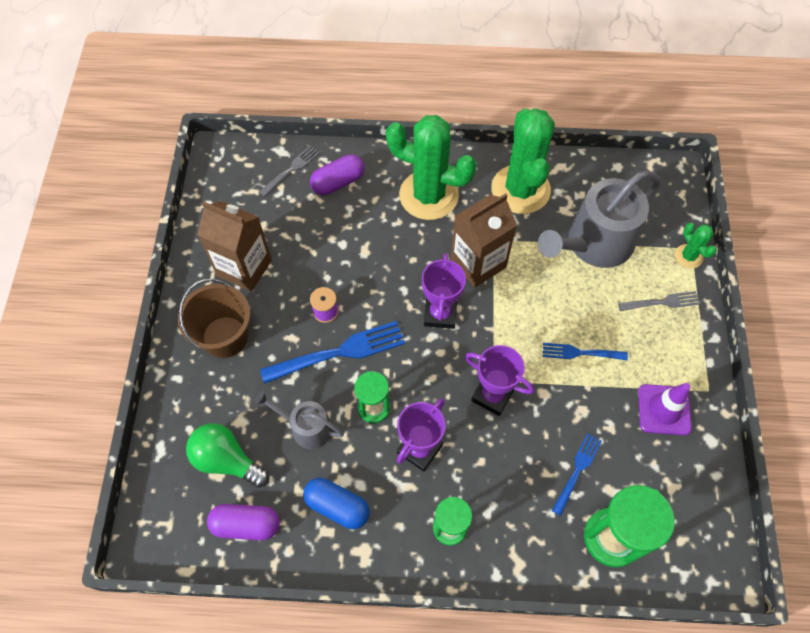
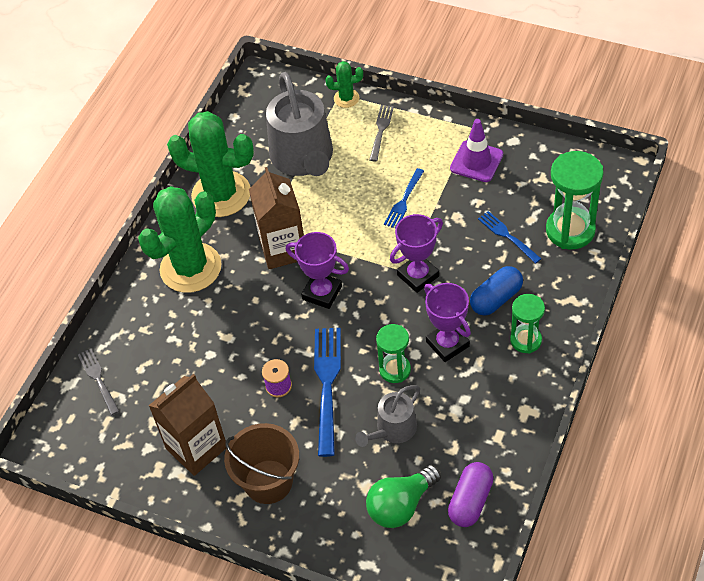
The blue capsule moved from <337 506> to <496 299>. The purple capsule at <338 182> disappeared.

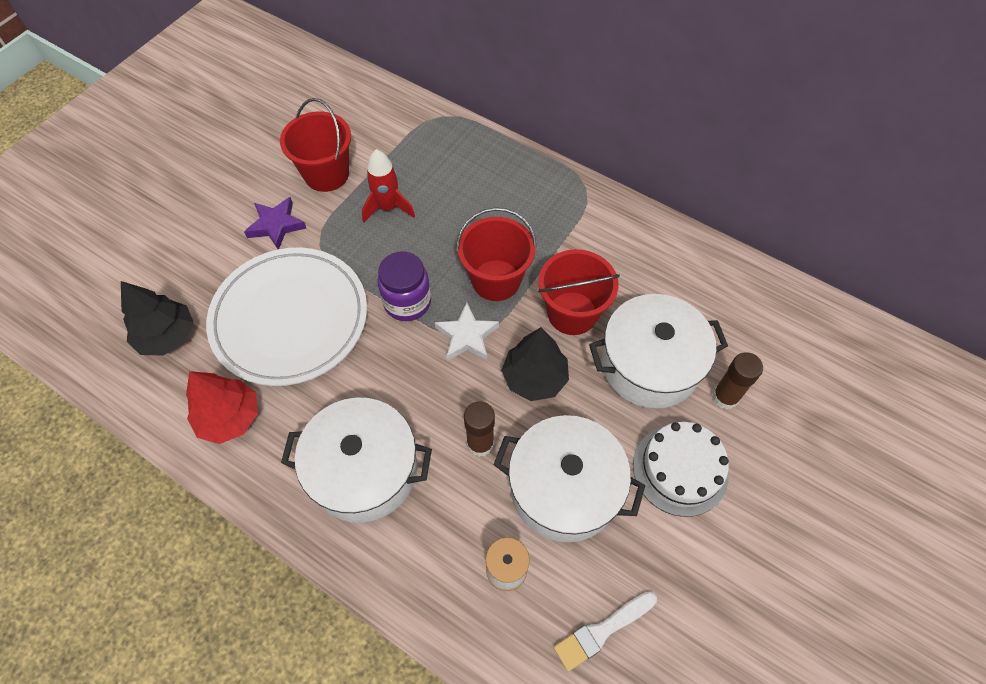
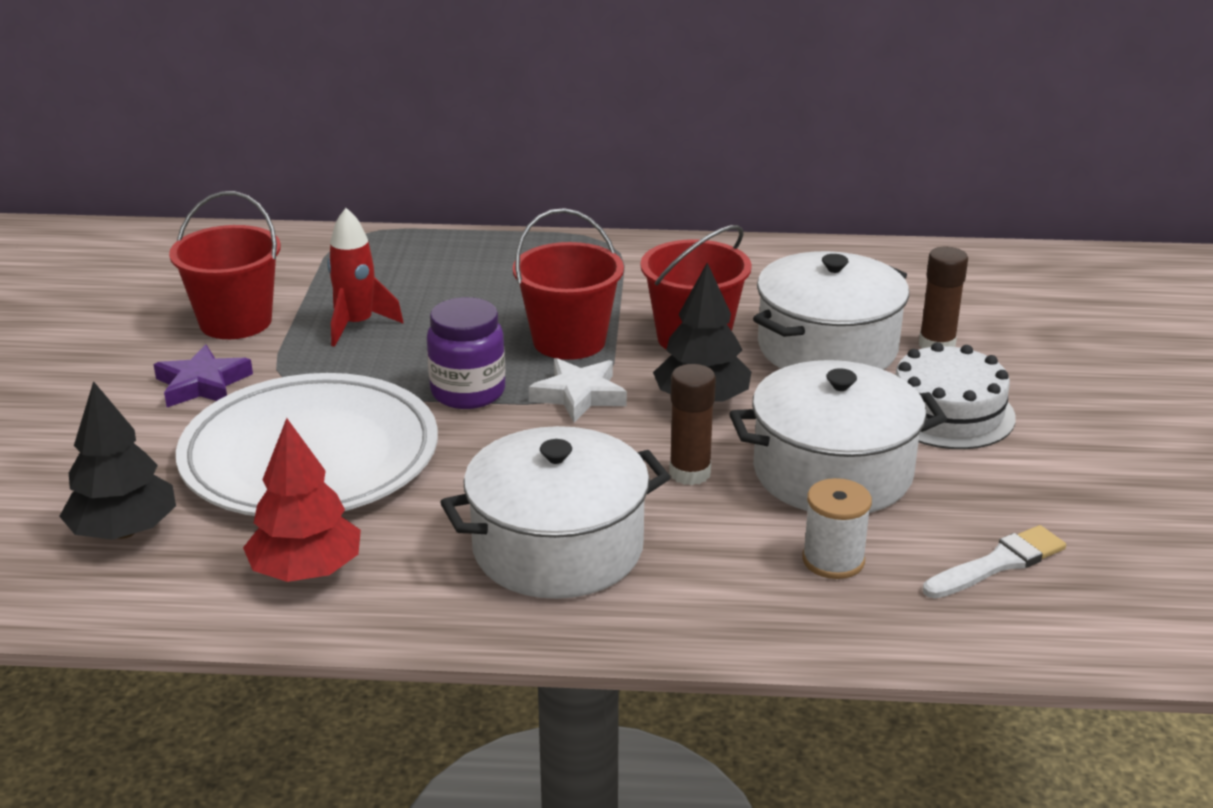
The white brush at <602 631> turned 150 degrees counterclockwise.

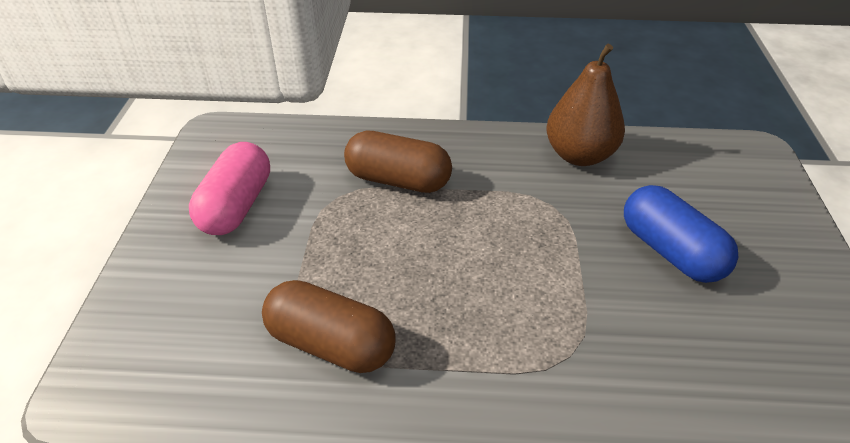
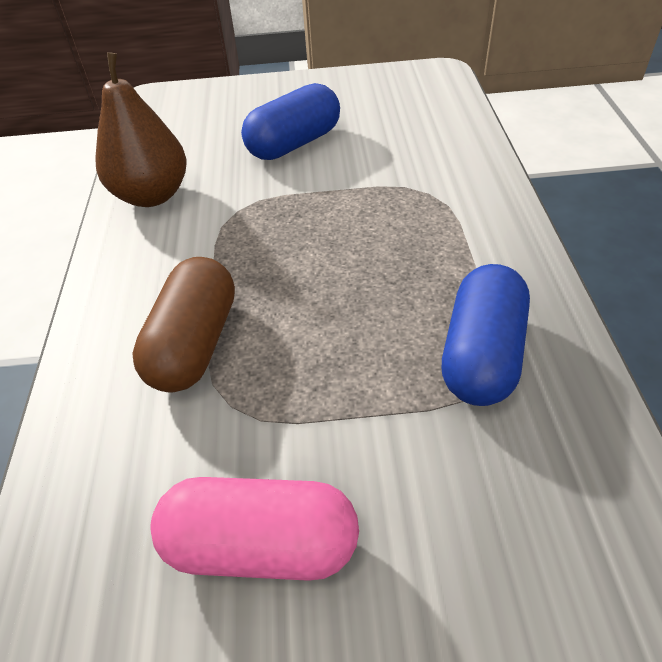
The brown capsule at <331 344> became the blue capsule at <481 354>.

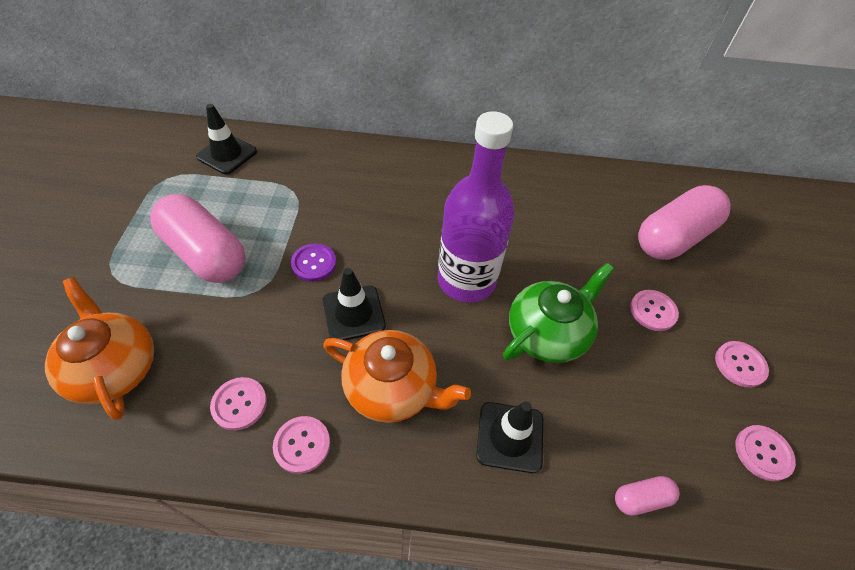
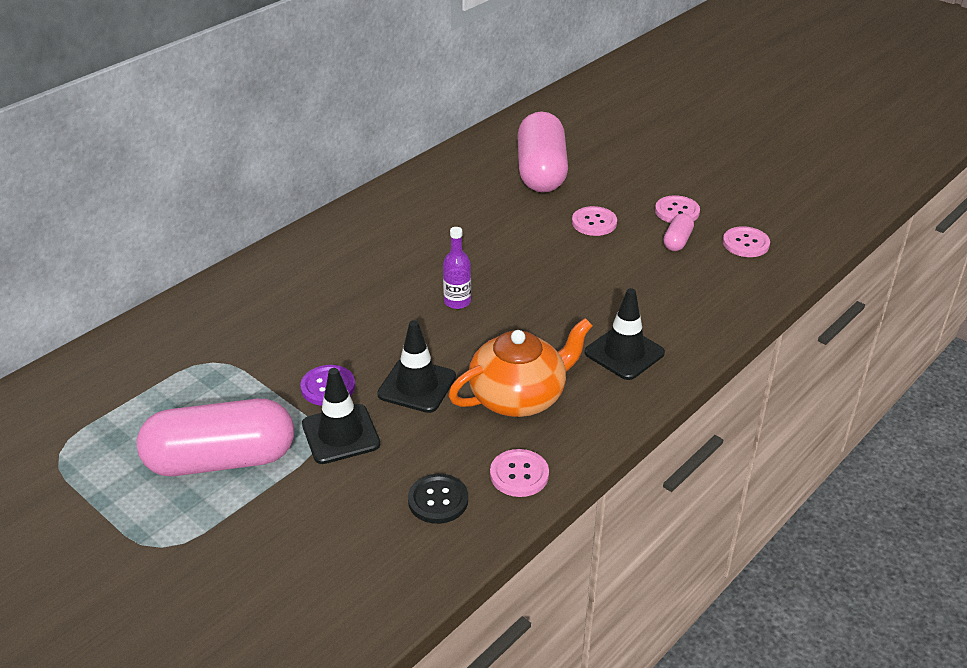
The orange teapot at <115 368> disappeared. The black traffic cone moved from <227 154> to <341 434>. The pink button at <239 404> became the black button at <438 500>. The purple bottle at <466 280> changed to 0.42 times the size. The green teapot at <548 333> disappeared. The pink capsule moved from <641 498> to <677 241>.

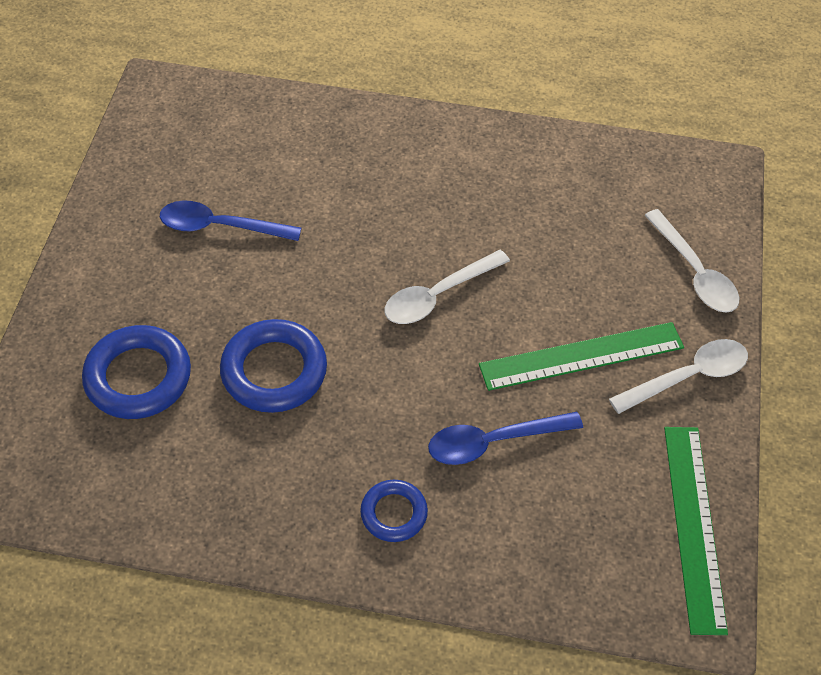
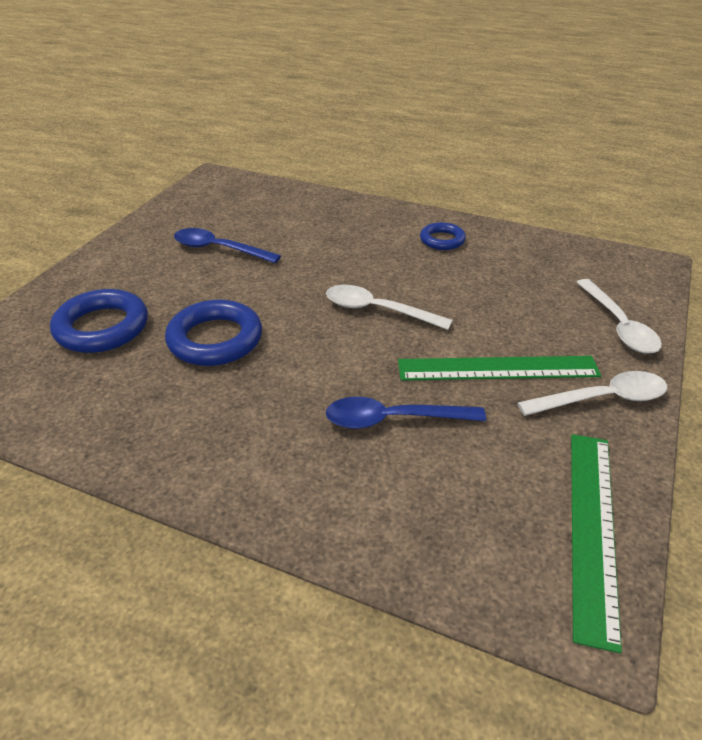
The blue ring moved from <394 513> to <442 240>. The white spoon at <438 295> turned 45 degrees clockwise.

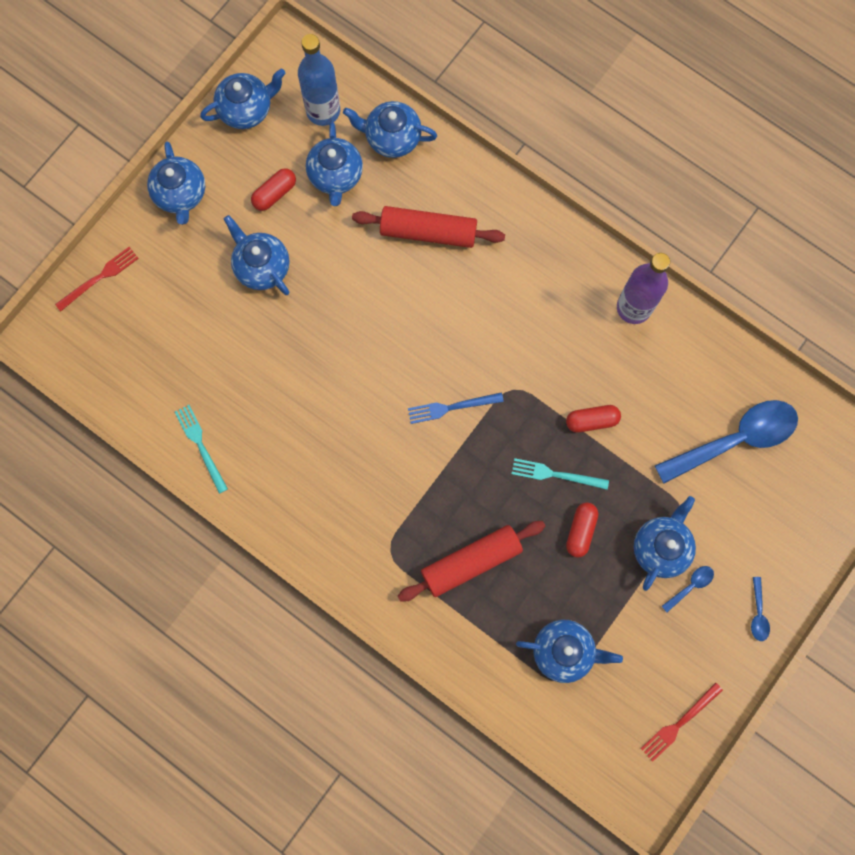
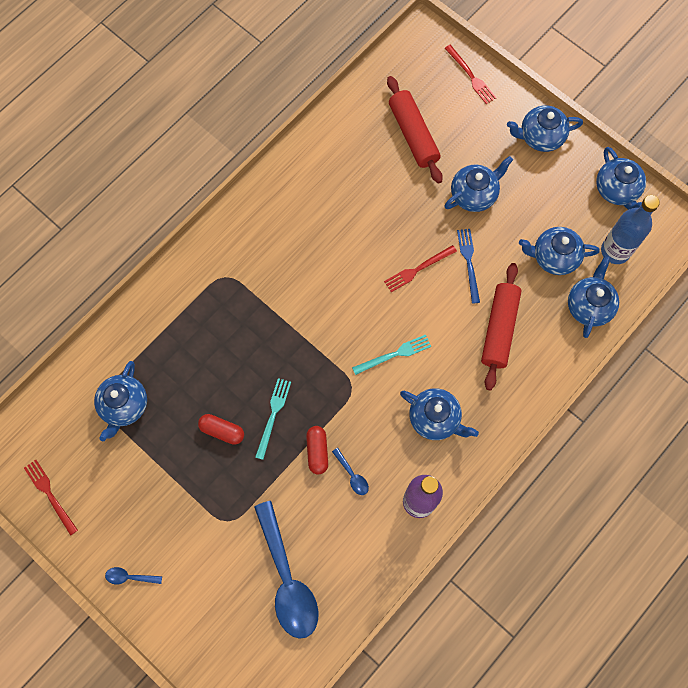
The turquoise fork moved from <201 446> to <394 354>. The red capsule at <274 193> disappeared. The red rolling pin moved from <471 562> to <413 134>. The blue fork moved from <451 407> to <469 262>. The blue teapot moved from <661 547> to <435 419>. The blue spoon moved from <690 586> to <352 475>. The red fork at <418 269> appeared.

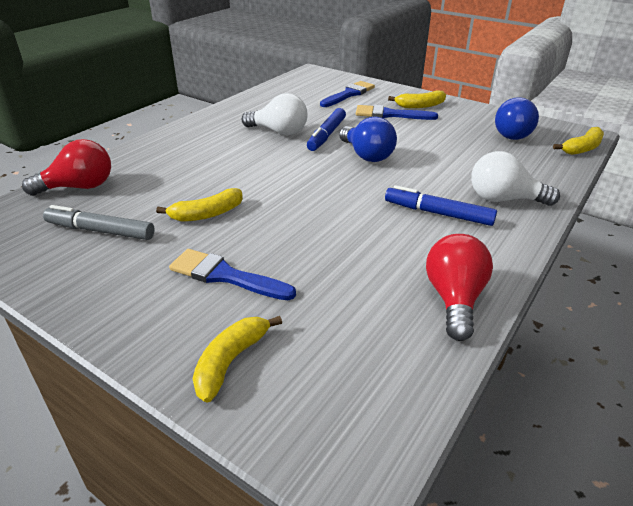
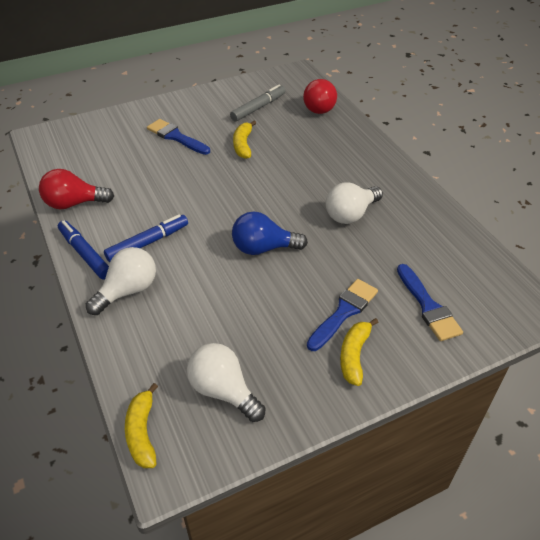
The blue brush at <225 276> turned 105 degrees counterclockwise. The yellow banana at <231 361> disappeared. The blue marker moved from <326 135> to <85 254>. The red light bulb at <454 299> turned 135 degrees clockwise. The blue light bulb at <511 134> became the white light bulb at <223 391>.

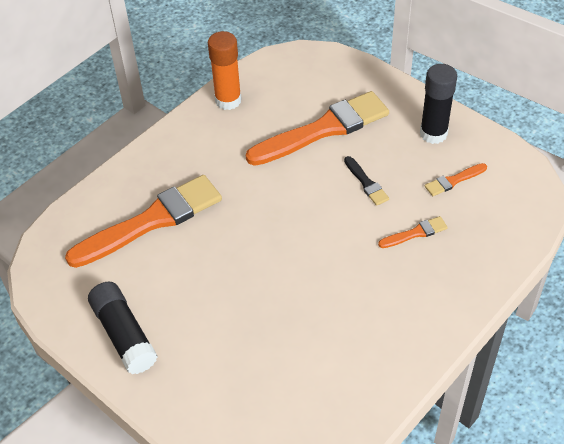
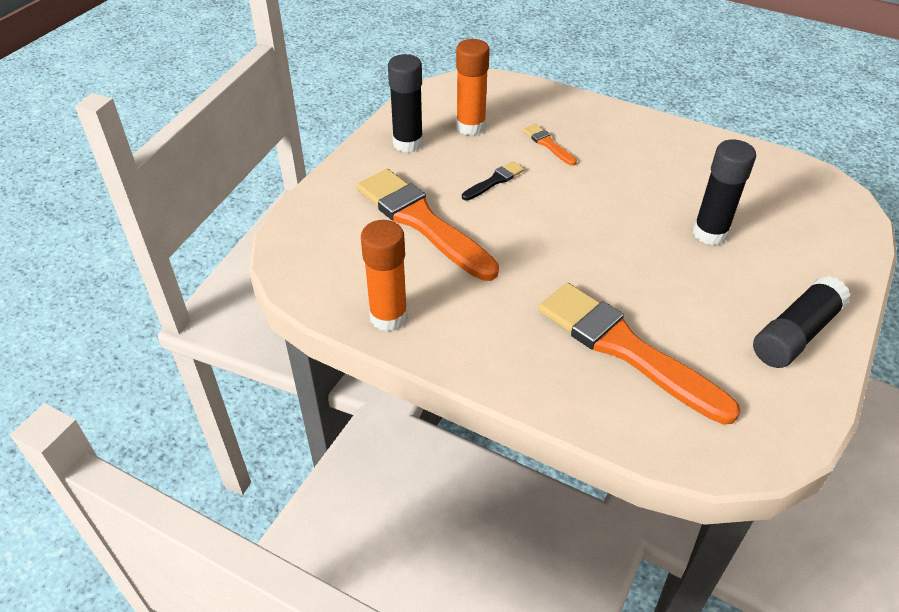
The orange brush at <453 181> was replaced by the orange glue stick at <470 127>. The black glue stick at <710 233> appeared.

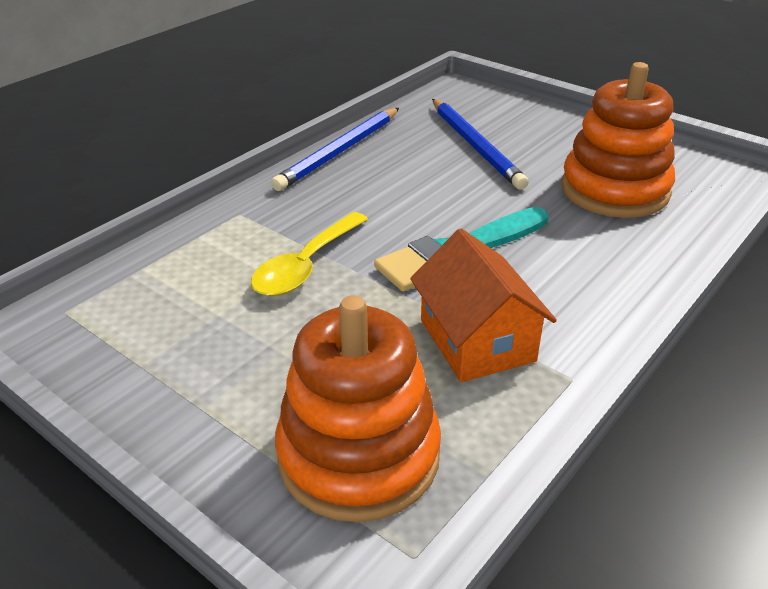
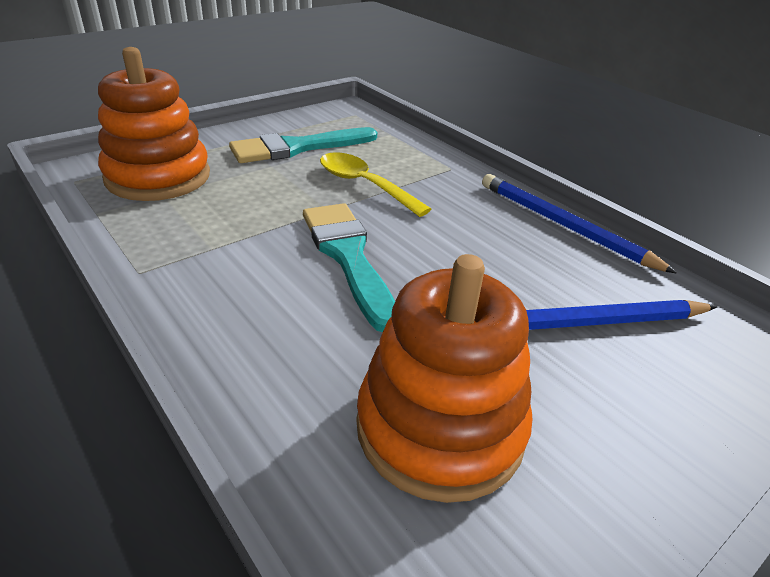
The orange house at <477 340> disappeared. The turquoise brush at <298 147> appeared.

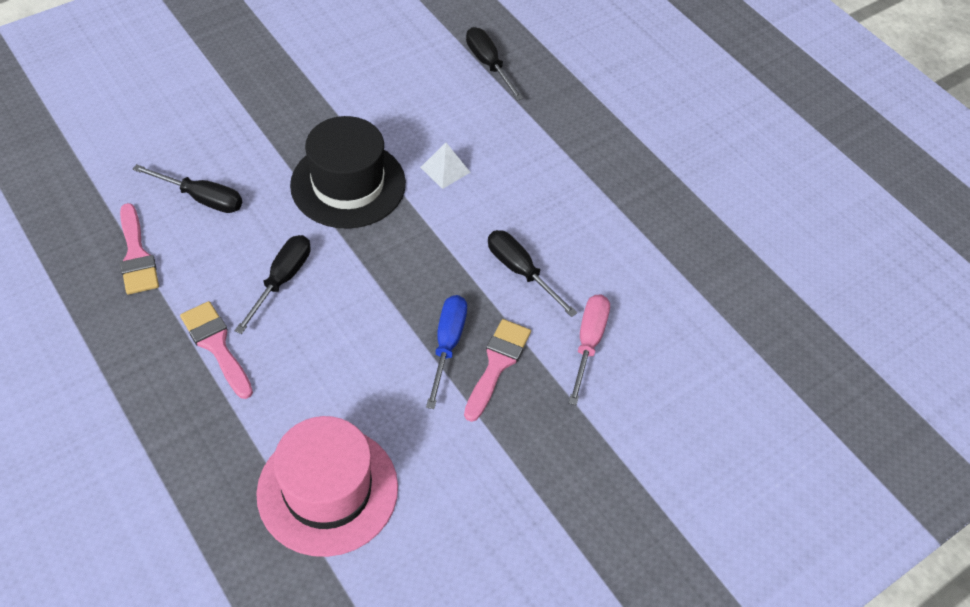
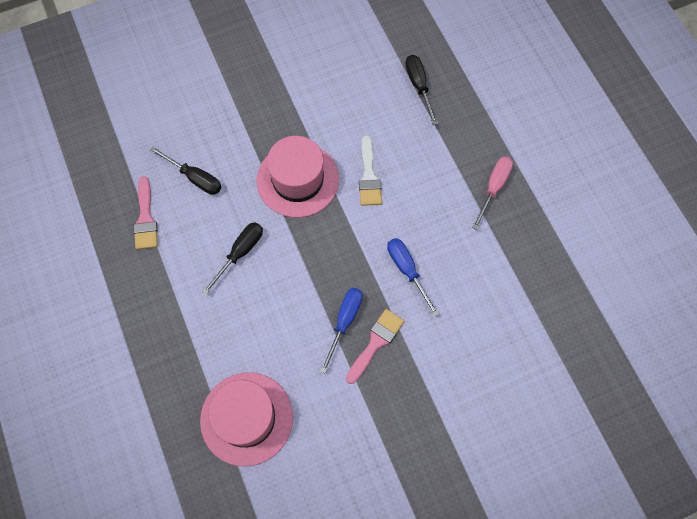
The pink brush at <216 345> disappeared. The black hat at <348 184> became the pink hat at <298 180>. The white pyramid at <445 169> was replaced by the white brush at <369 176>. The black screwdriver at <521 271> became the blue screwdriver at <407 271>. The pink screwdriver moved from <588 343> to <493 188>.

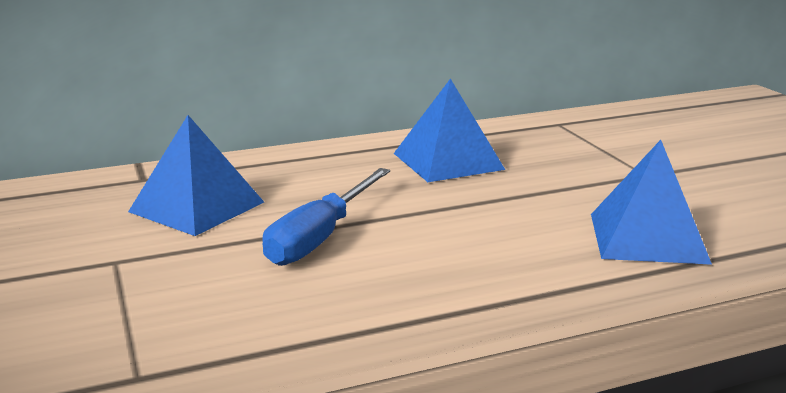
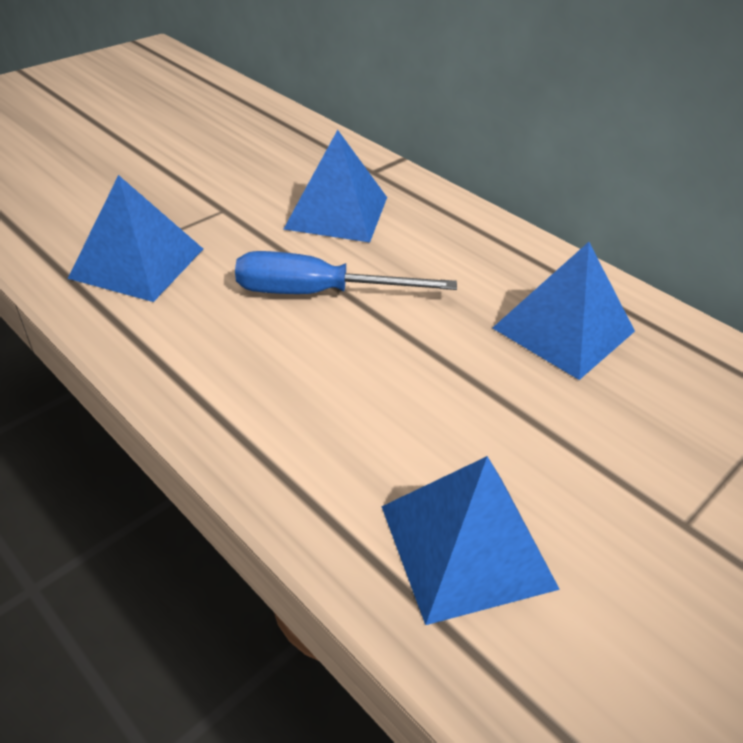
The blue pyramid at <137 263> appeared.

